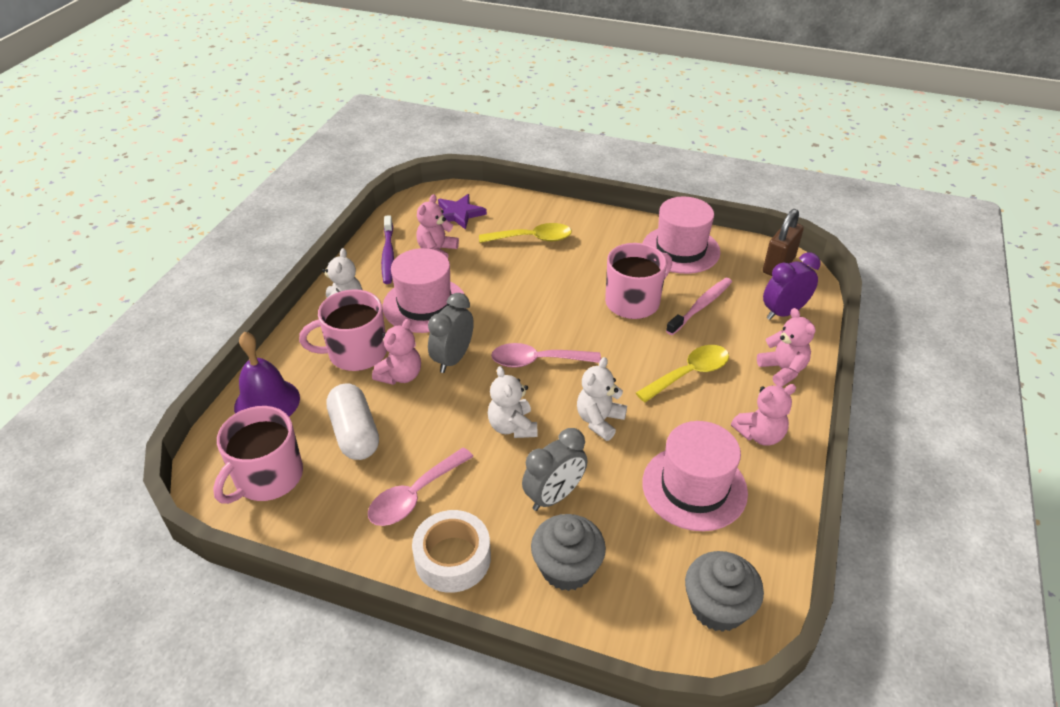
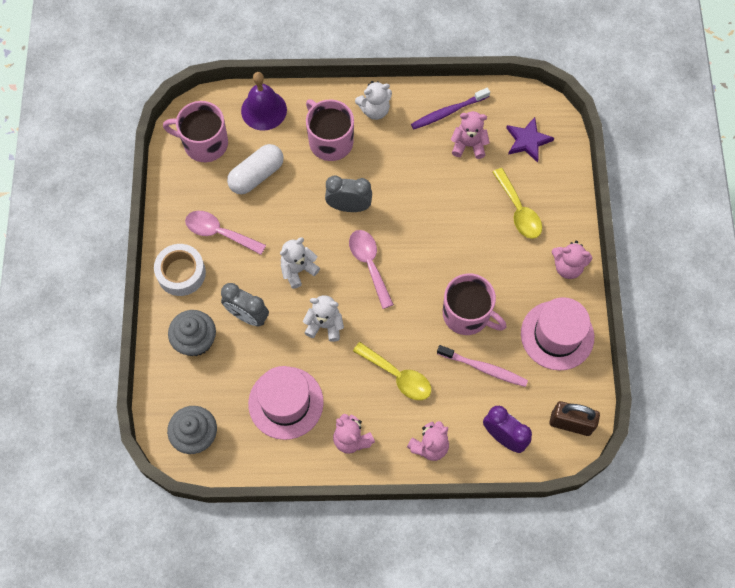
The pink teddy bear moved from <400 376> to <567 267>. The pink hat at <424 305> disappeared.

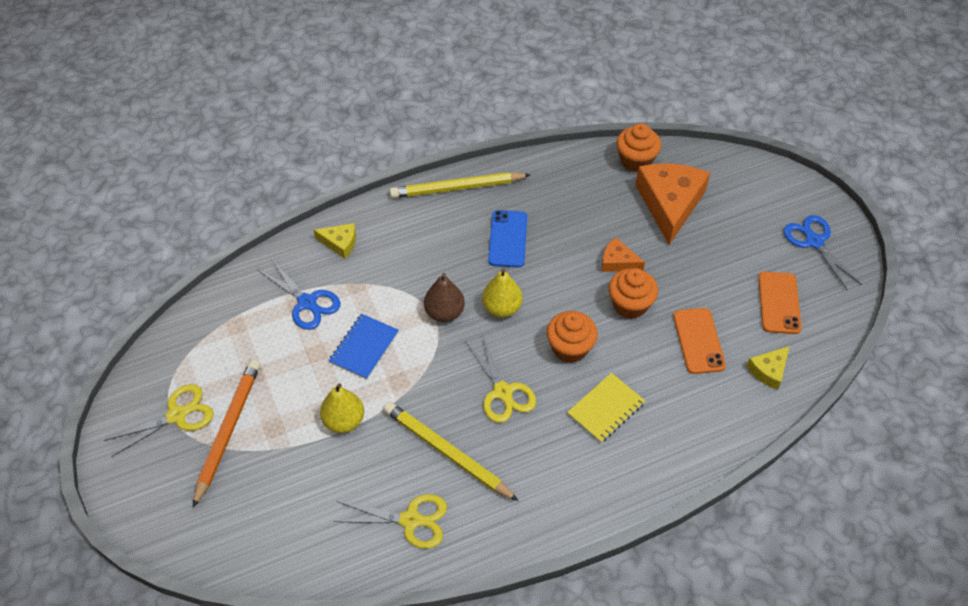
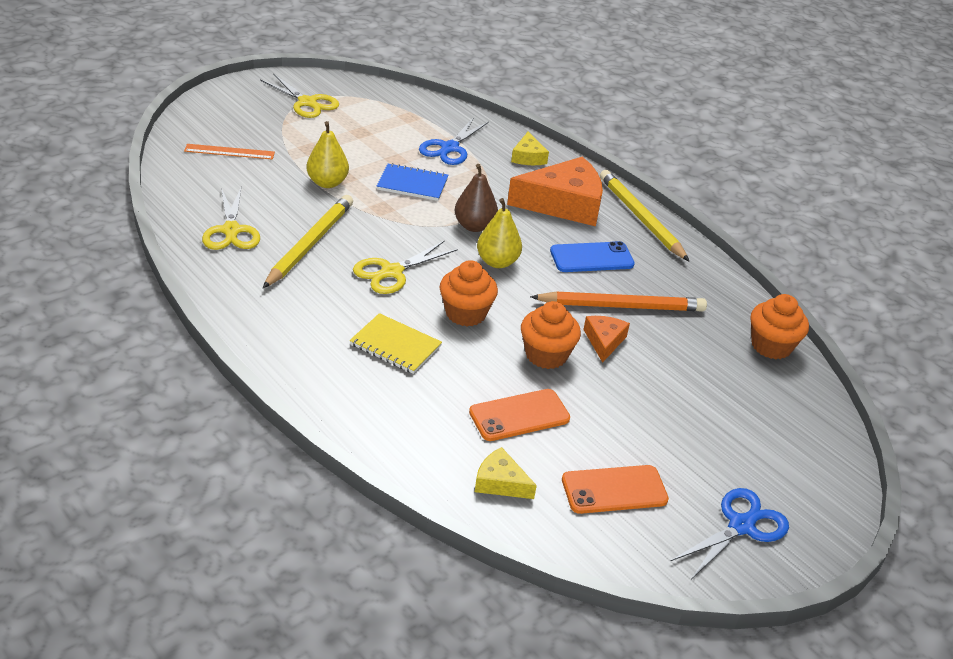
The orange pencil moved from <228 430> to <622 306>. The orange cheese moved from <670 204> to <564 204>. The orange ruler at <229 152> appeared.

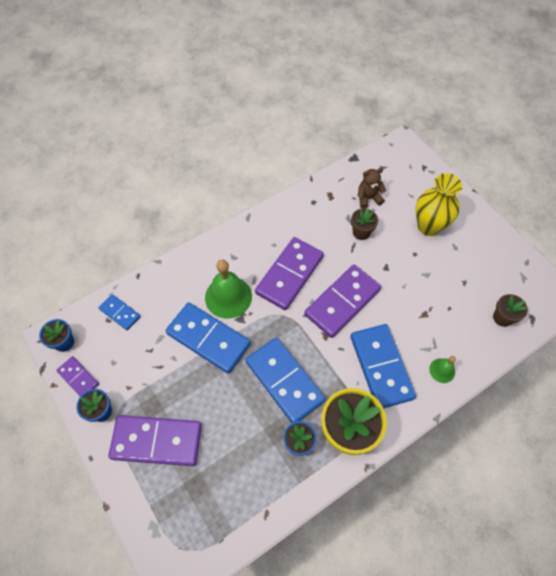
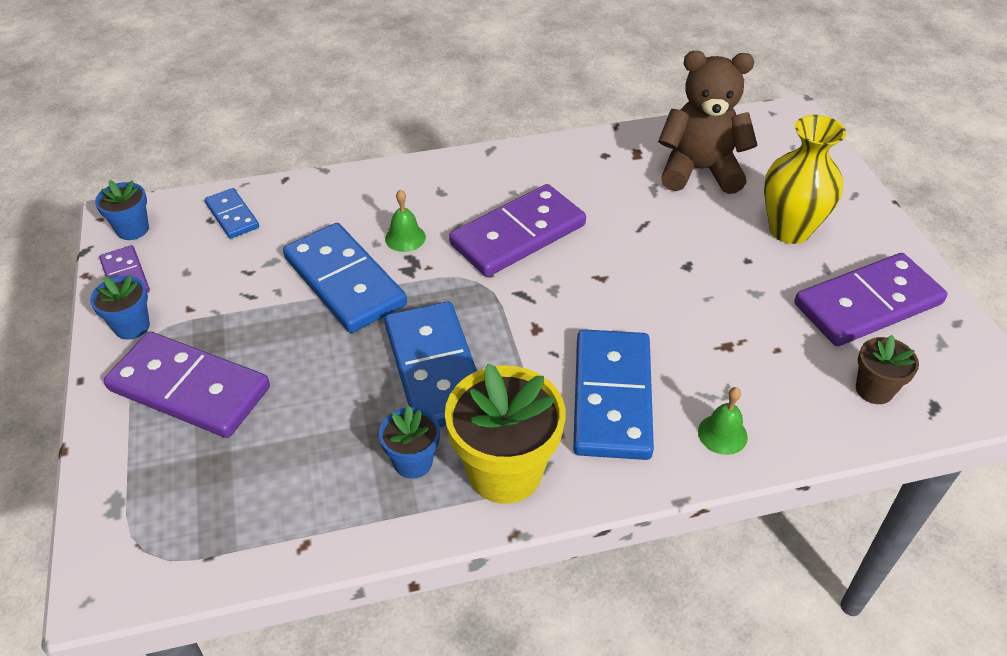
The green bell at <228 297> changed to 0.51 times the size. The purple domino moved from <342 302> to <868 304>. The brown flower pot at <361 232> disappeared. The brown teddy bear at <368 198> changed to 1.84 times the size.

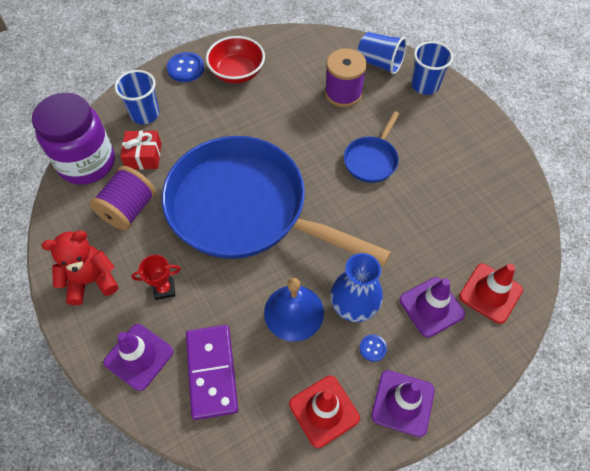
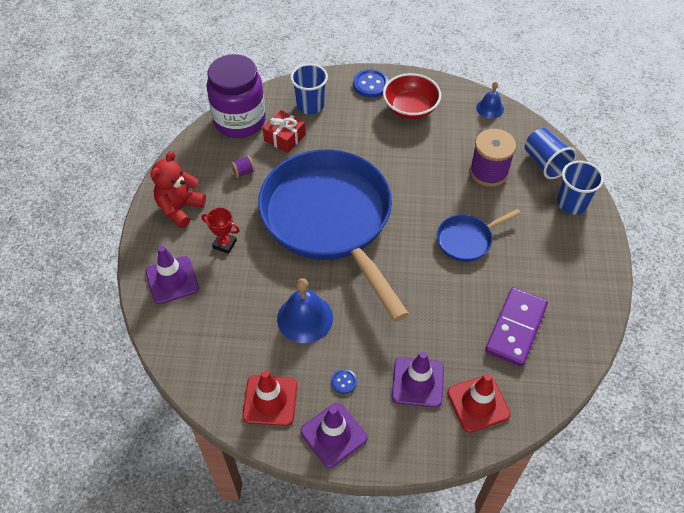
The red teddy bear at <91 280> turned 75 degrees counterclockwise. The purple spool at <129 209> changed to 0.44 times the size. The purple domino moved from <211 372> to <515 328>. The blue vase at <353 307> disappeared. The blue bell at <490 108> appeared.

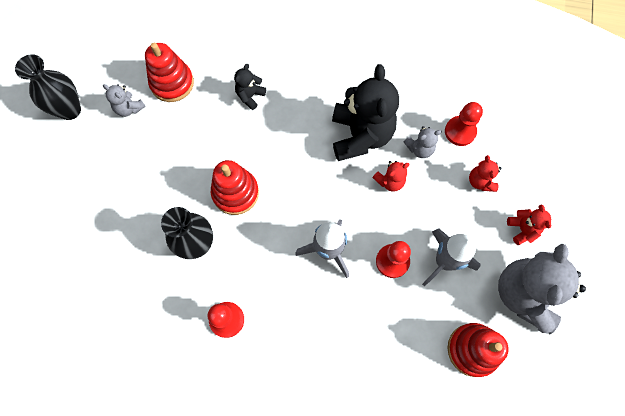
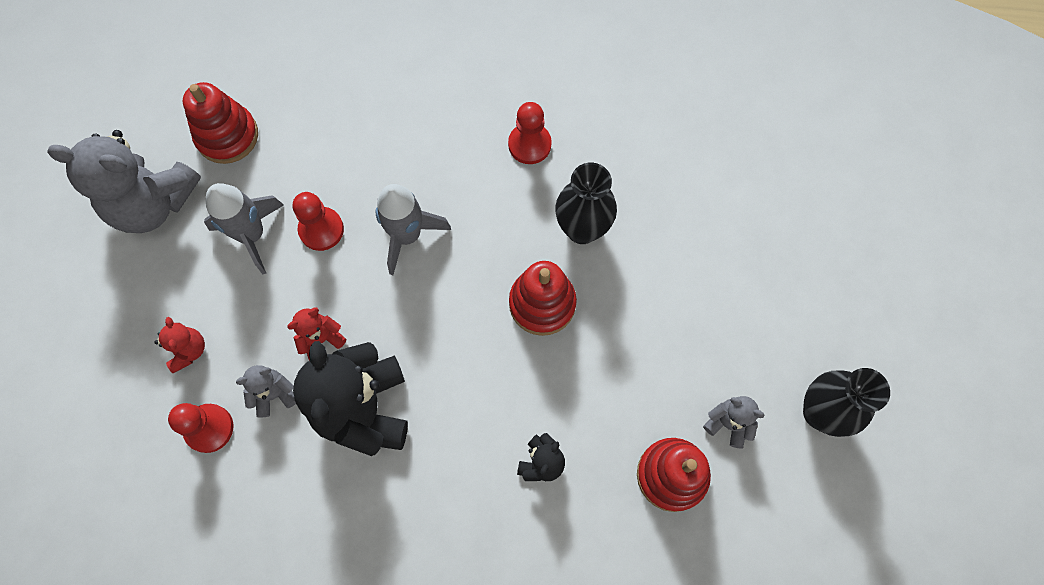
The grey teddy bear at <524 294> turned 90 degrees clockwise. The red teddy bear at <522 229> disappeared.

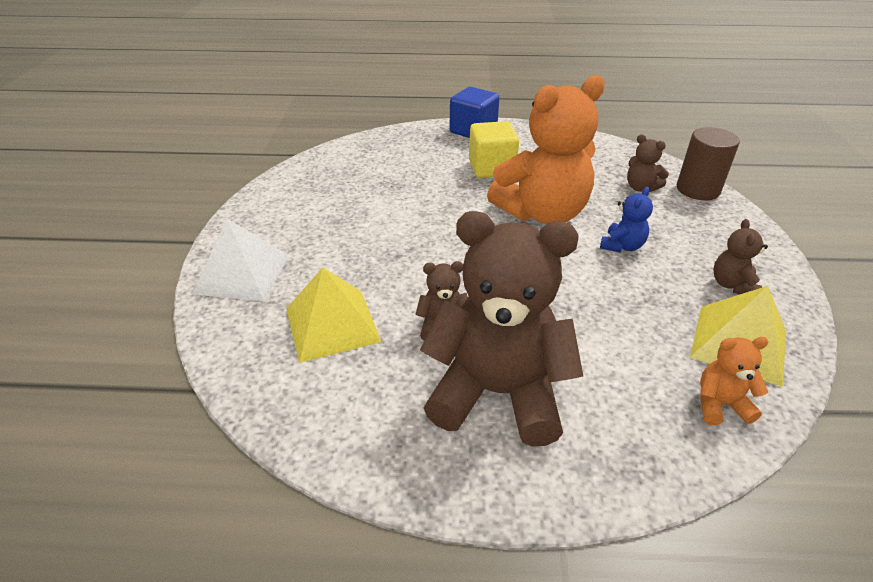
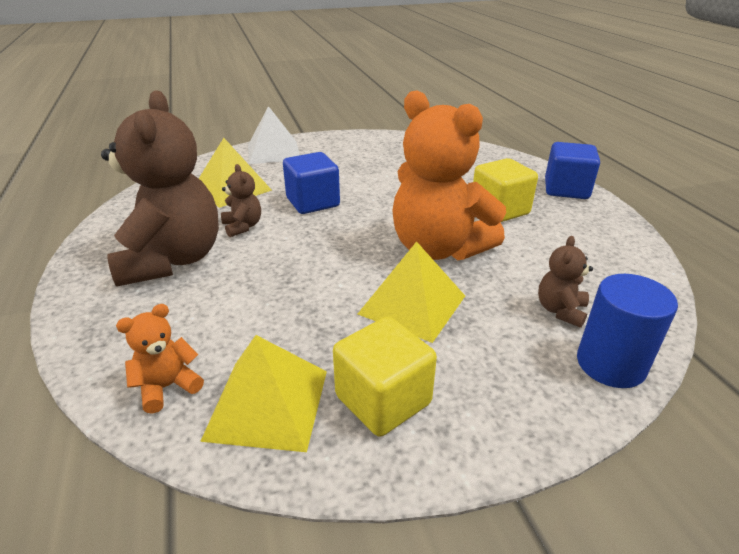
The blue teddy bear at <622 246> was replaced by the yellow pyramid at <412 305>. The brown cylinder at <698 189> became the blue cylinder at <610 364>. The orange teddy bear at <720 404> turned 105 degrees counterclockwise. The brown teddy bear at <732 285> was replaced by the yellow cube at <383 400>. The blue cube at <313 202> appeared.

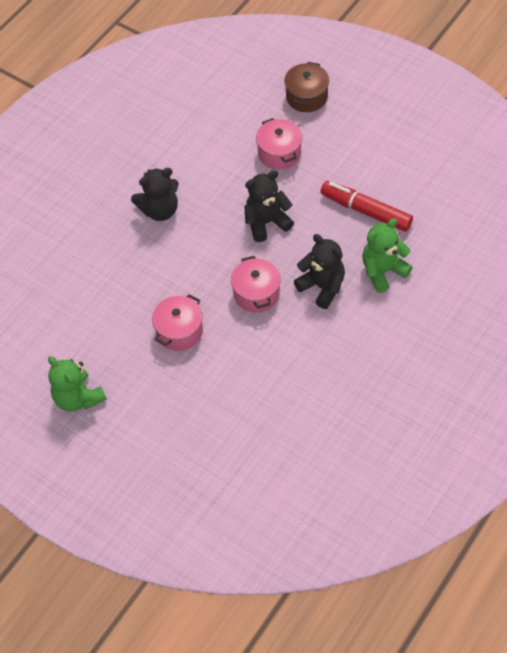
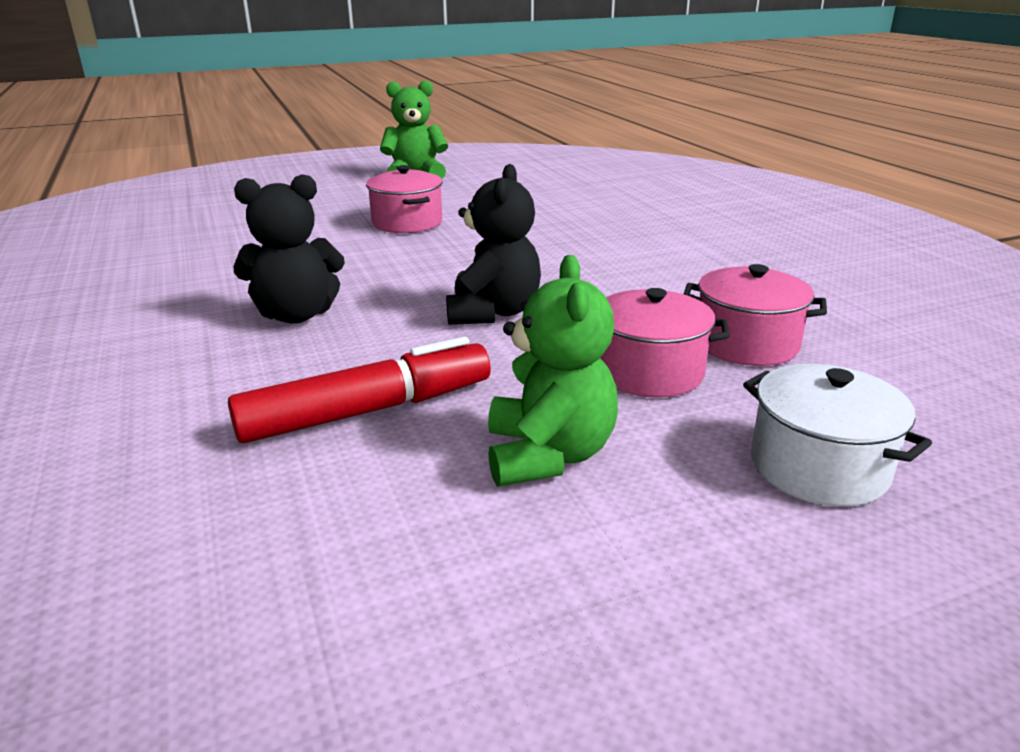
The black teddy bear at <160 210> disappeared. The pink pot moved from <256 294> to <746 344>. The brown pot at <306 97> became the white pot at <818 467>. The green teddy bear moved from <383 271> to <548 455>.

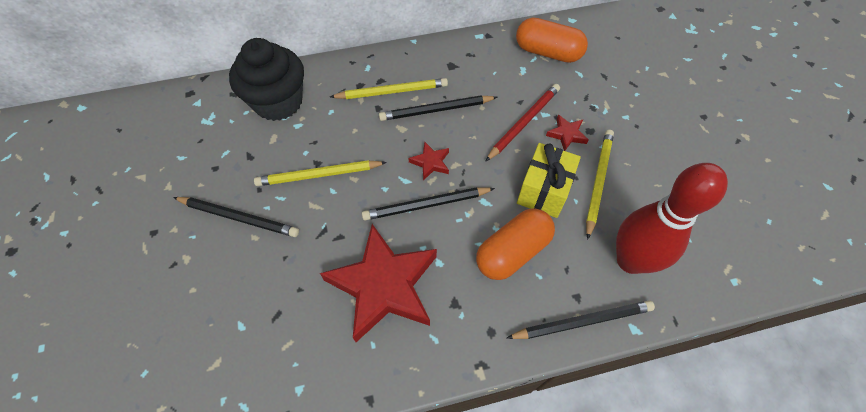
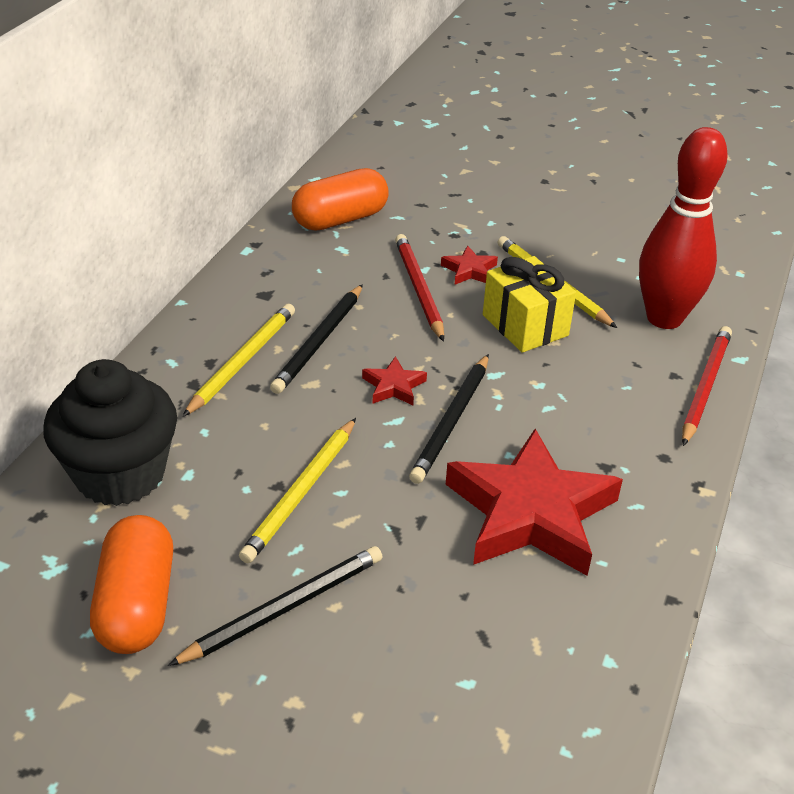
The orange capsule moved from <512 251> to <137 604>. The black pencil at <582 321> became the red pencil at <704 387>.

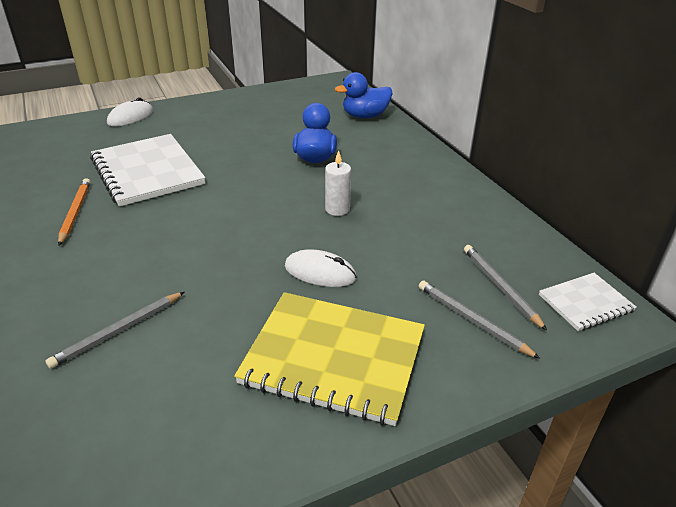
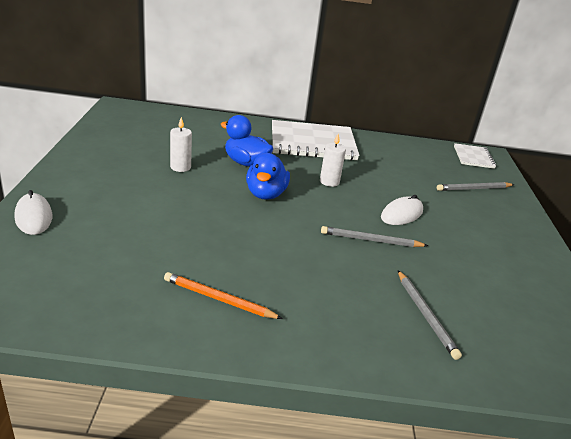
The white notebook moved from <147 171> to <312 143>. The yellow notebook at <333 358> disappeared. The blue duck moved from <365 116> to <266 194>. The grey pencil moved from <500 287> to <371 240>. The white candle at <180 167> appeared.

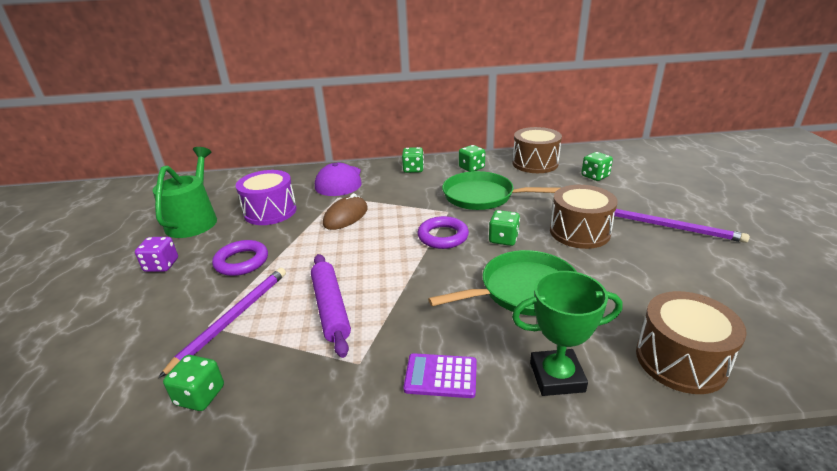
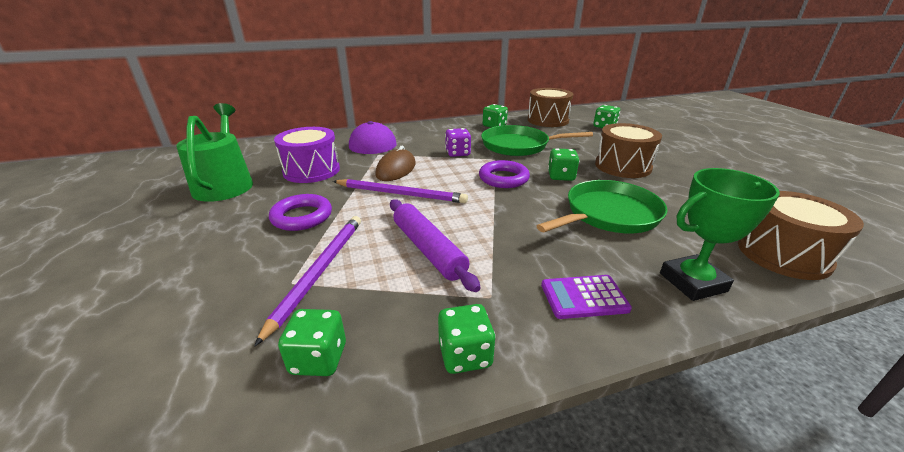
The purple dice moved from <161 265> to <457 153>. The green dice moved from <413 169> to <465 355>. The purple pencil moved from <671 227> to <401 194>.

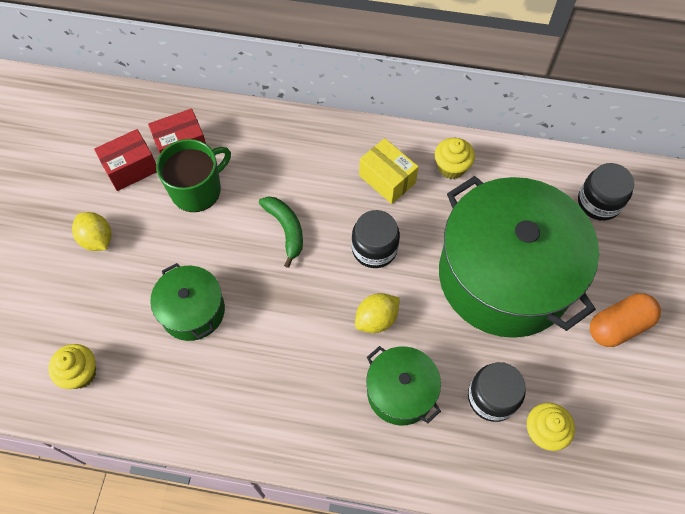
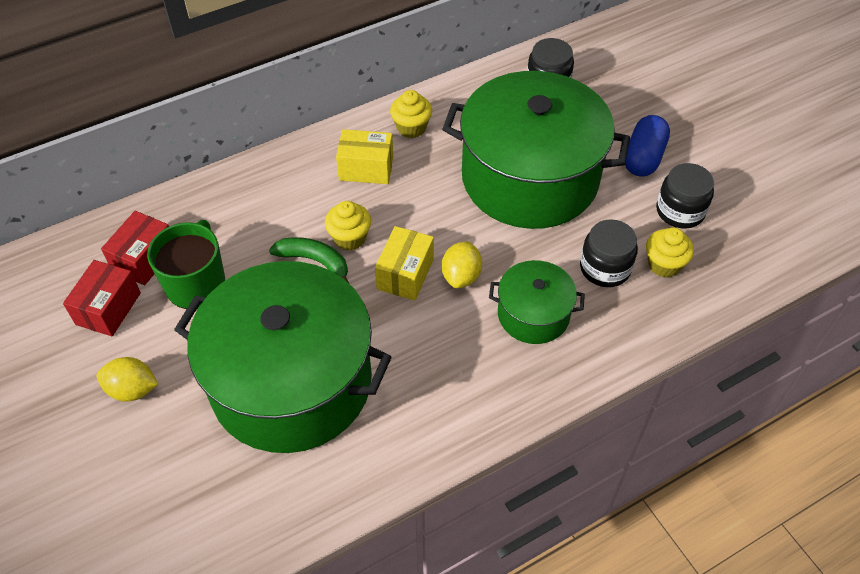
The yellow cupcake moved from <80 373> to <349 238>. The green pot at <193 311> changed to 2.11 times the size. The black jar moved from <374 248> to <680 211>. The orange capsule at <618 326> became the blue capsule at <643 158>. The yellow box at <405 274> appeared.

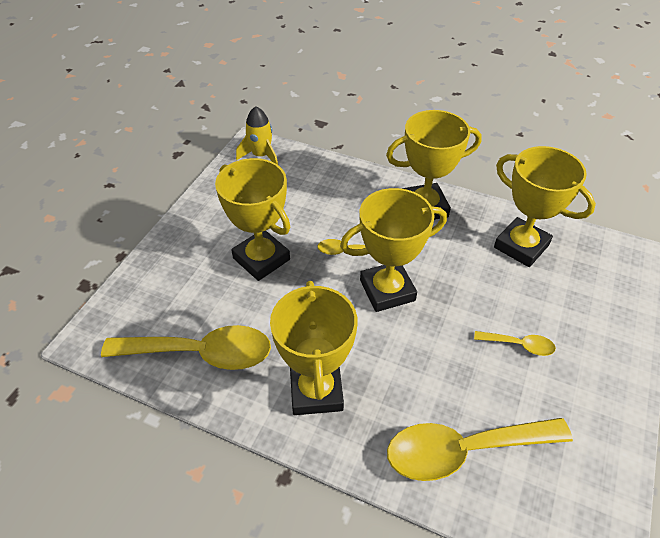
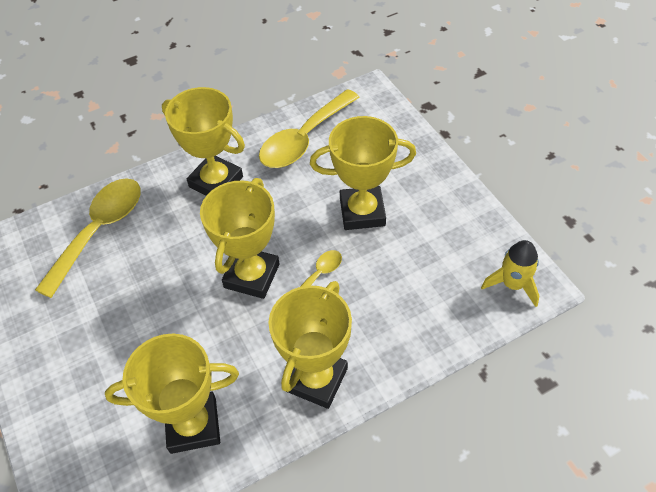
The yellow spoon at <519 345> disappeared.

